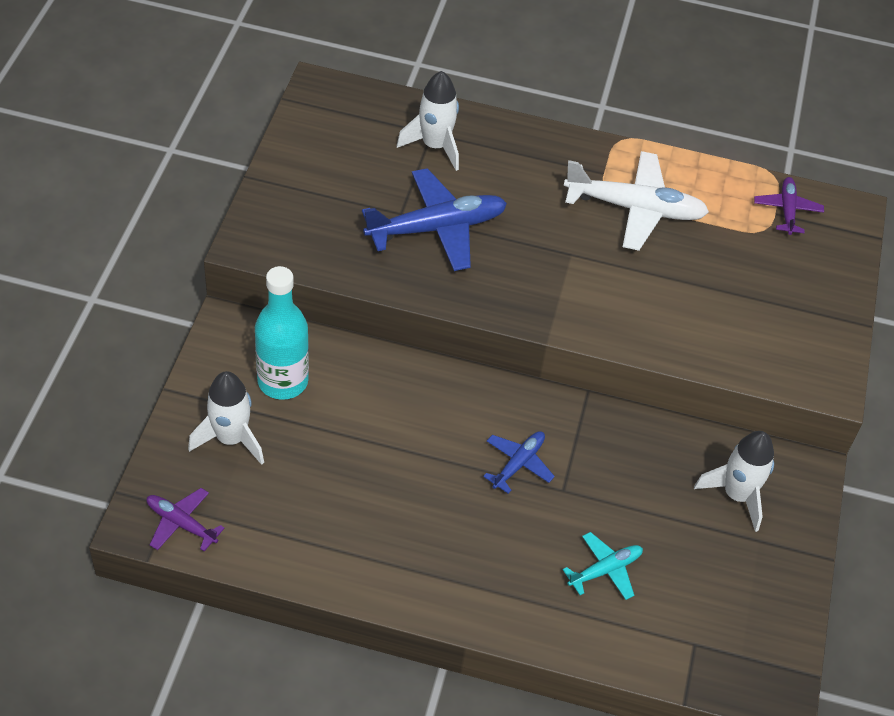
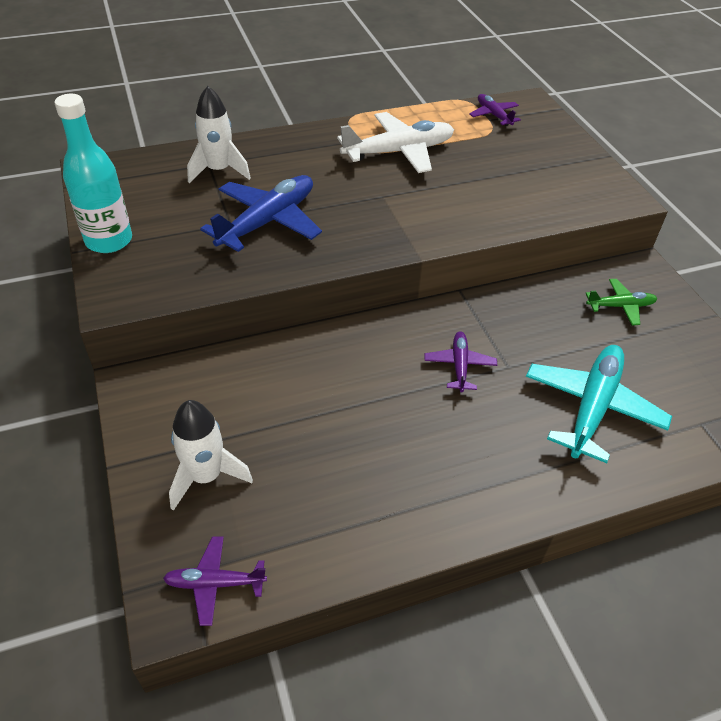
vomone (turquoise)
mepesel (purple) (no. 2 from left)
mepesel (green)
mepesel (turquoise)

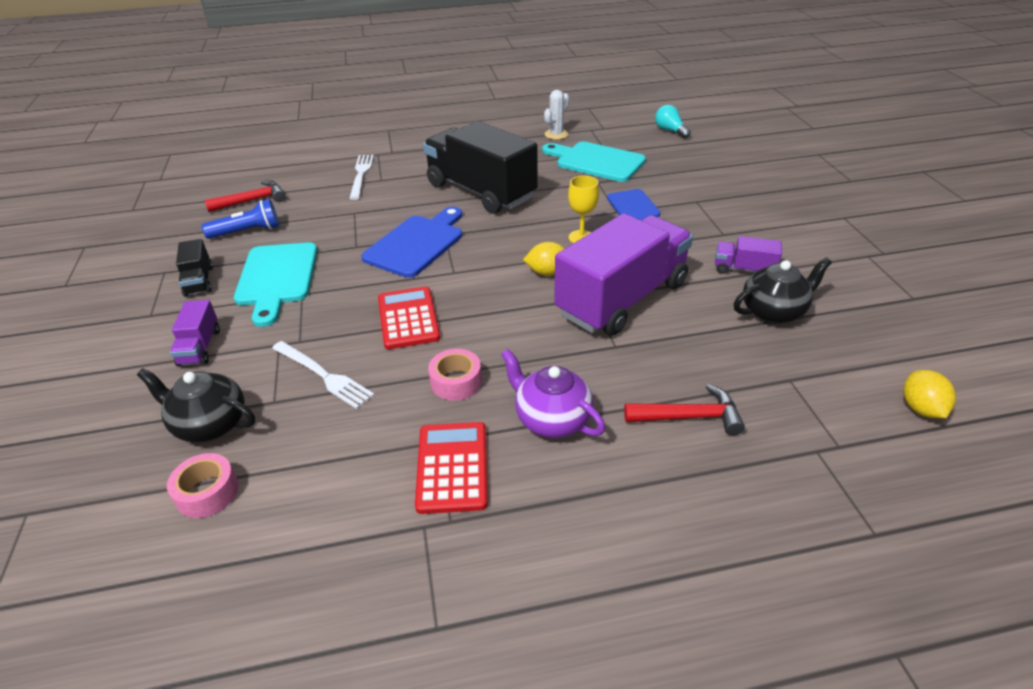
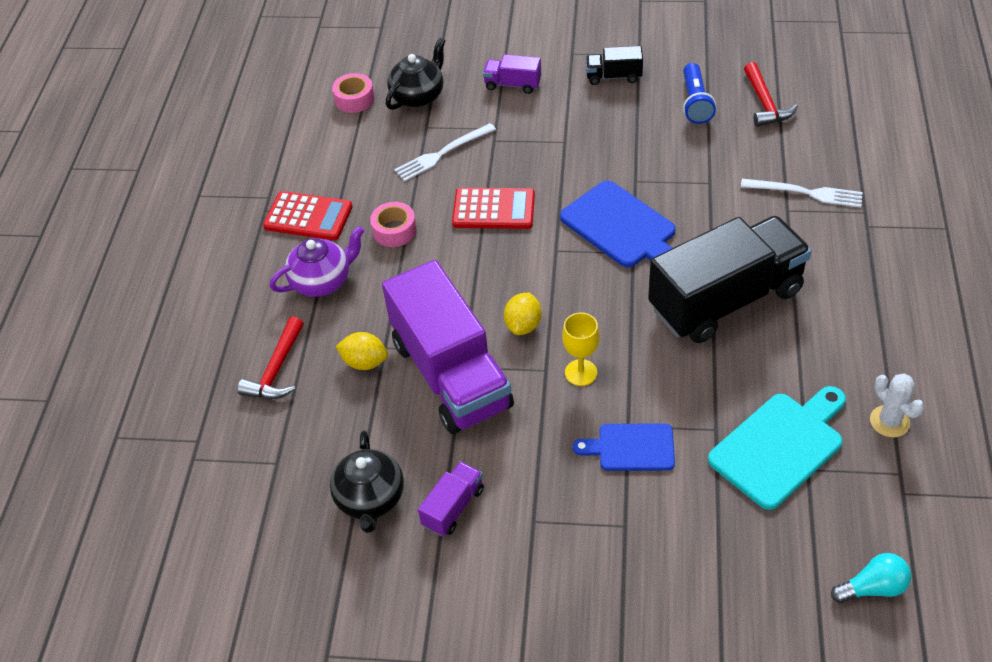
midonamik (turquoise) (no. 1 from left in the first image)
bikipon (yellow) (no. 1 from left)

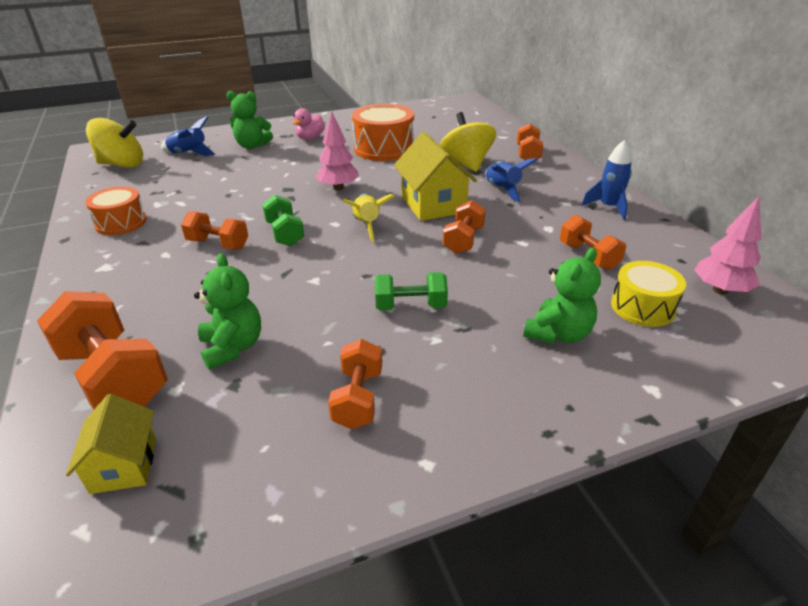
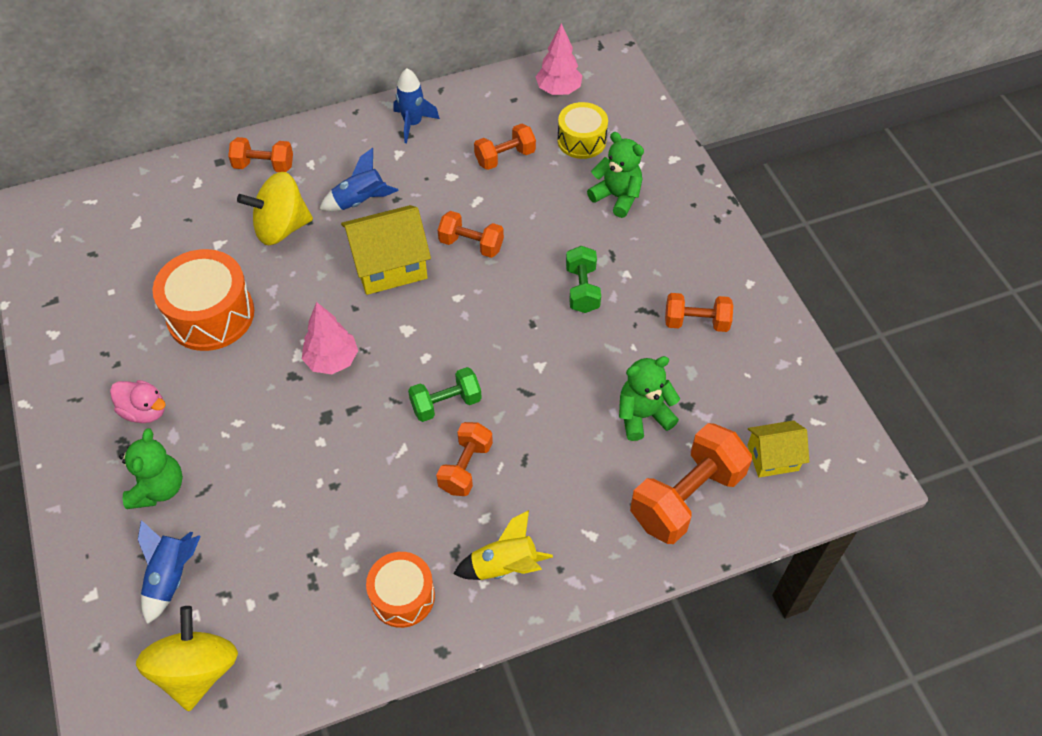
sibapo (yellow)

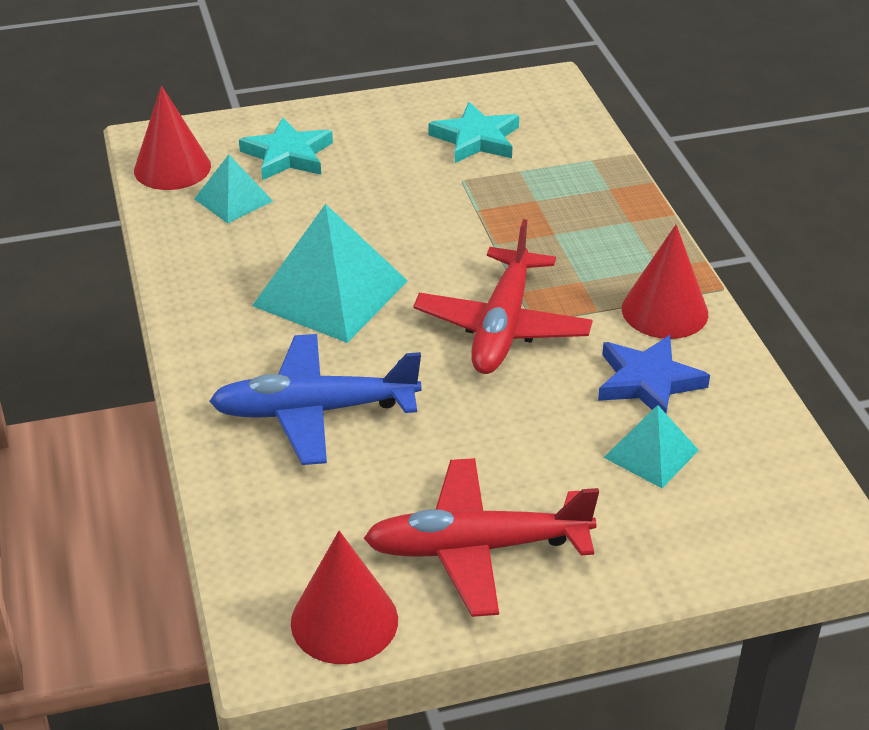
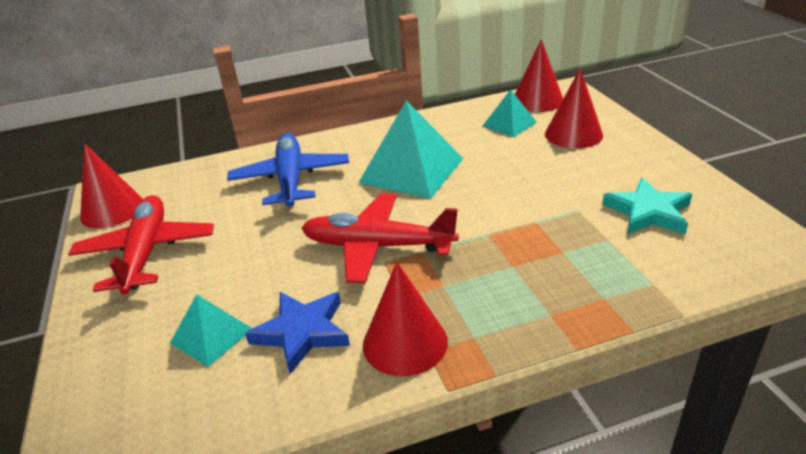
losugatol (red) (no. 4 from left)

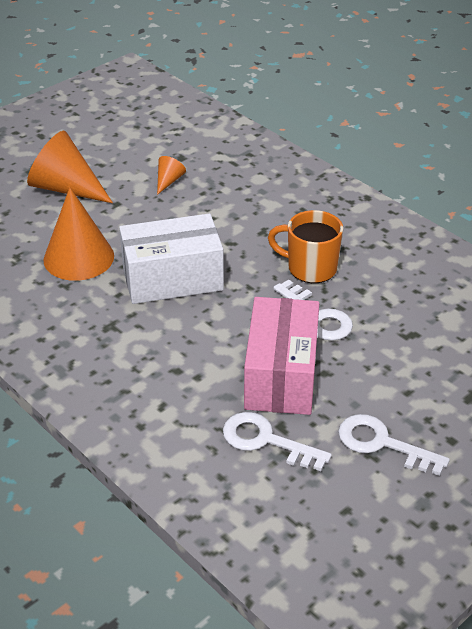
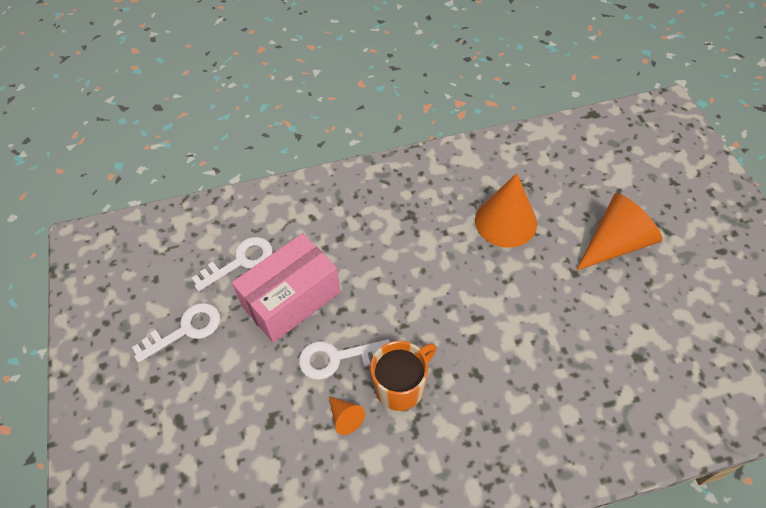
losugatol (orange) (no. 1 from left)
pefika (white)
pefika (pink)

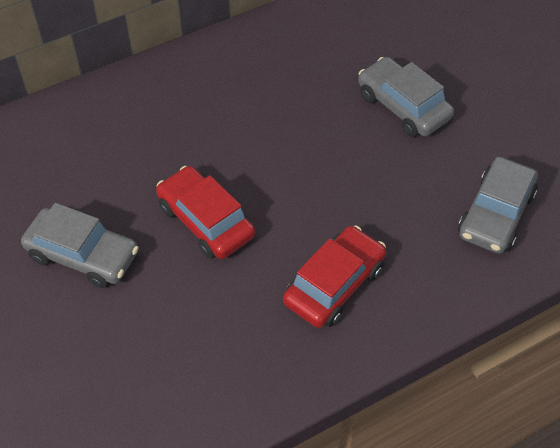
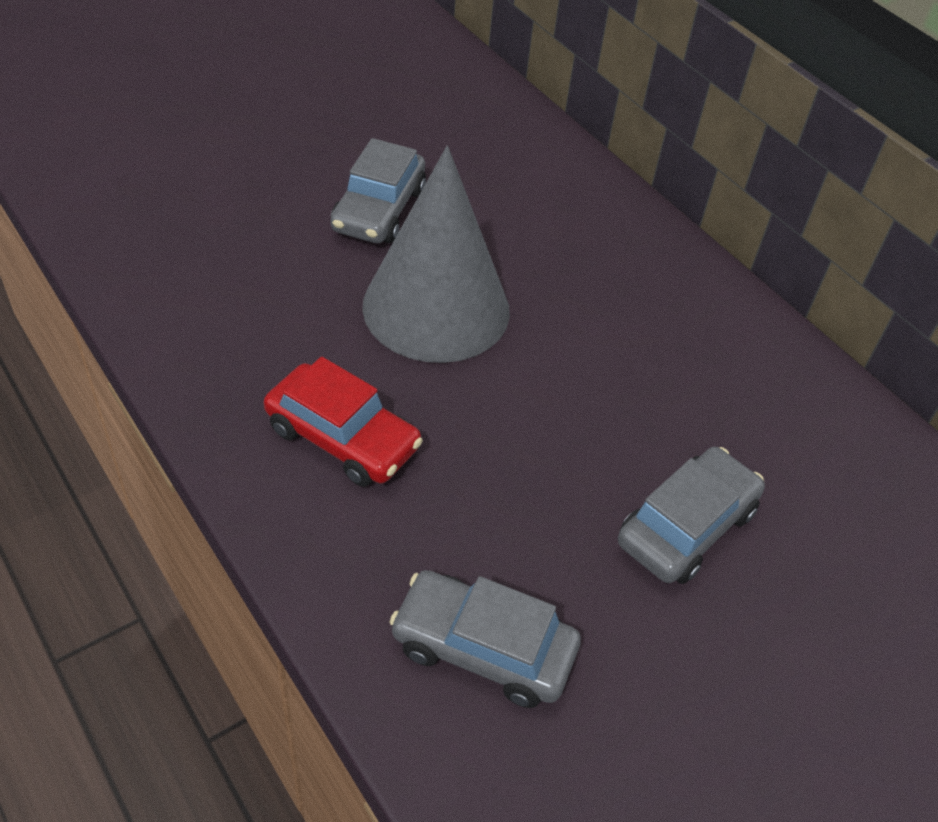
losugatol (grey)

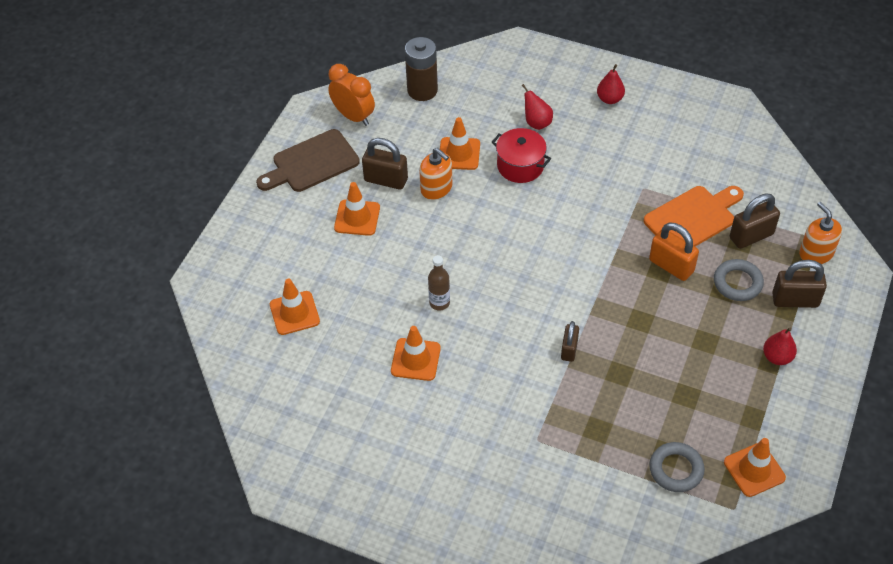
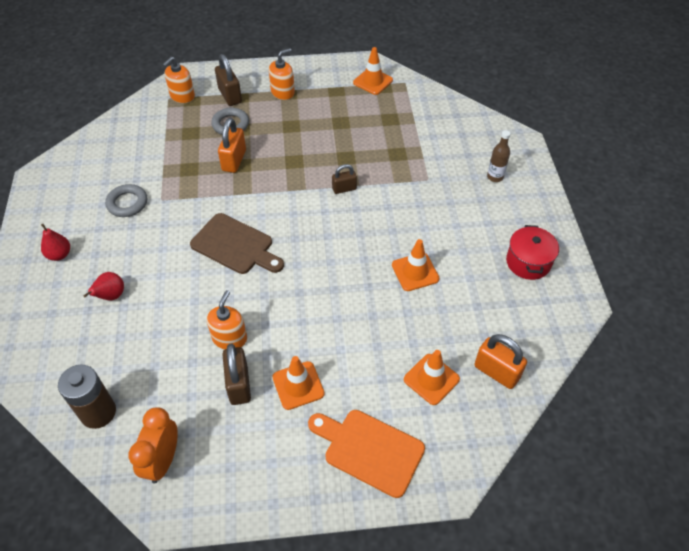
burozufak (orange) (no. 4 from left in the first image)
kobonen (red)
midonamik (brown)
midonamik (orange)
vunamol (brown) (no. 3 from left in the first image)
vomone (brown)
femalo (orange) (no. 3 from left)
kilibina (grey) (no. 1 from left)
vunamol (orange) (no. 2 from left)

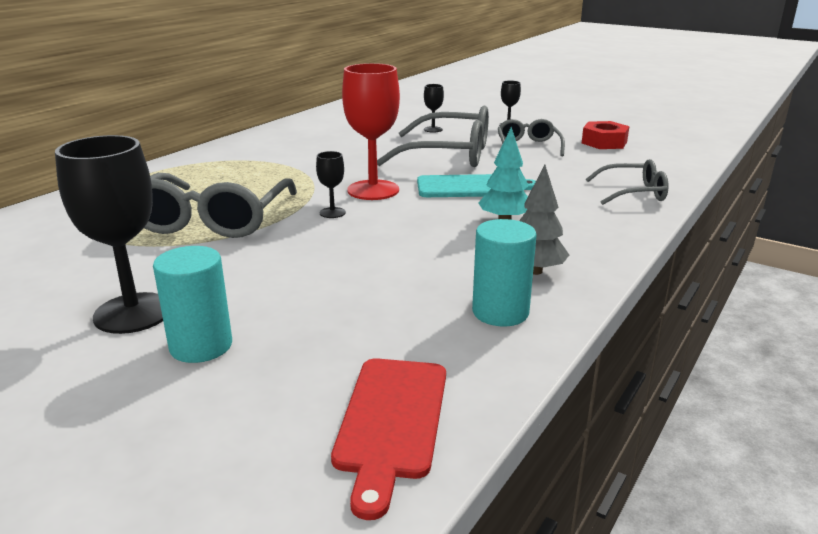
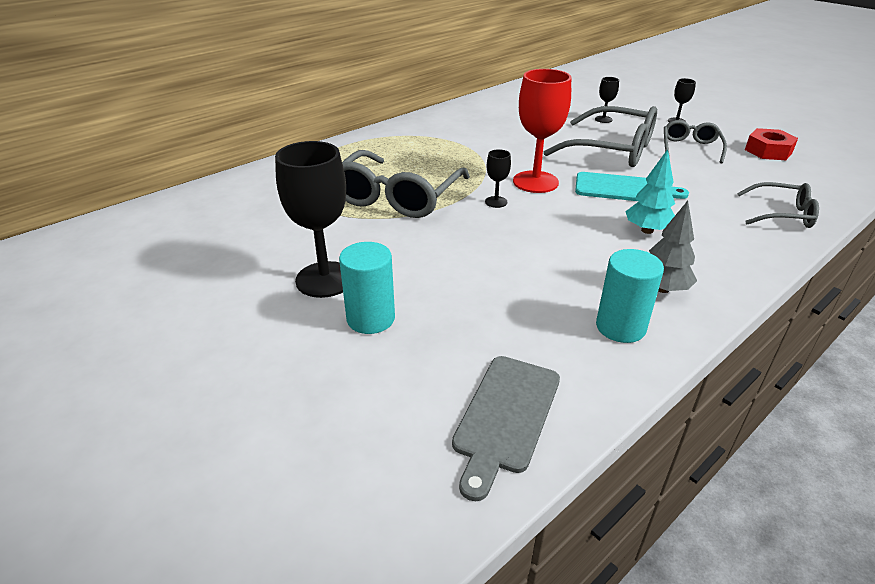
midonamik (grey)

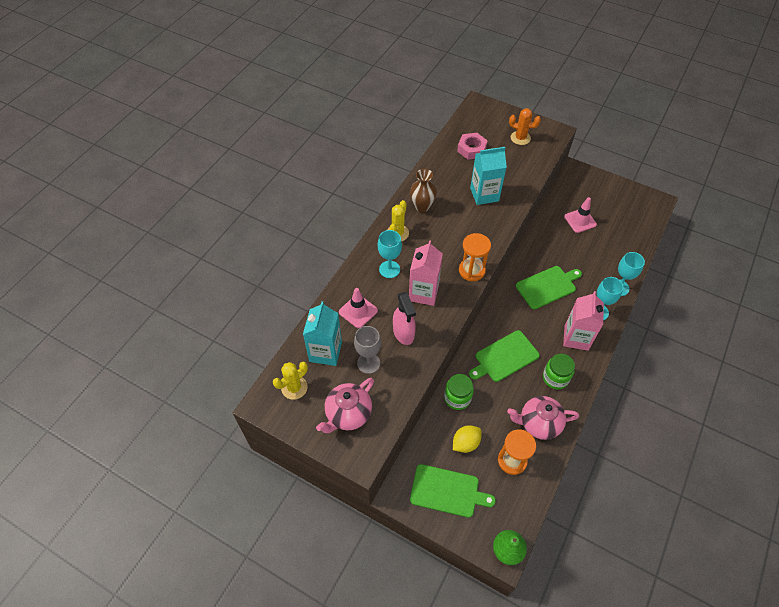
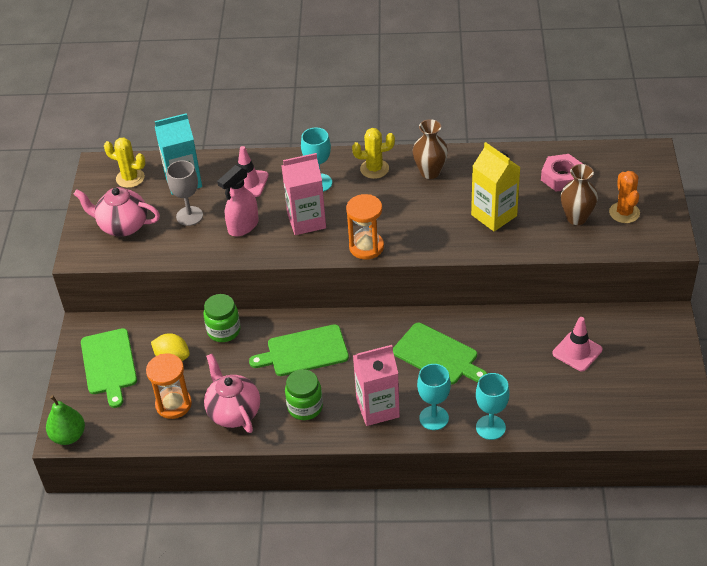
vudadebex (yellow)
midonamik (green) (no. 2 from left)
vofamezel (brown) (no. 2 from left)

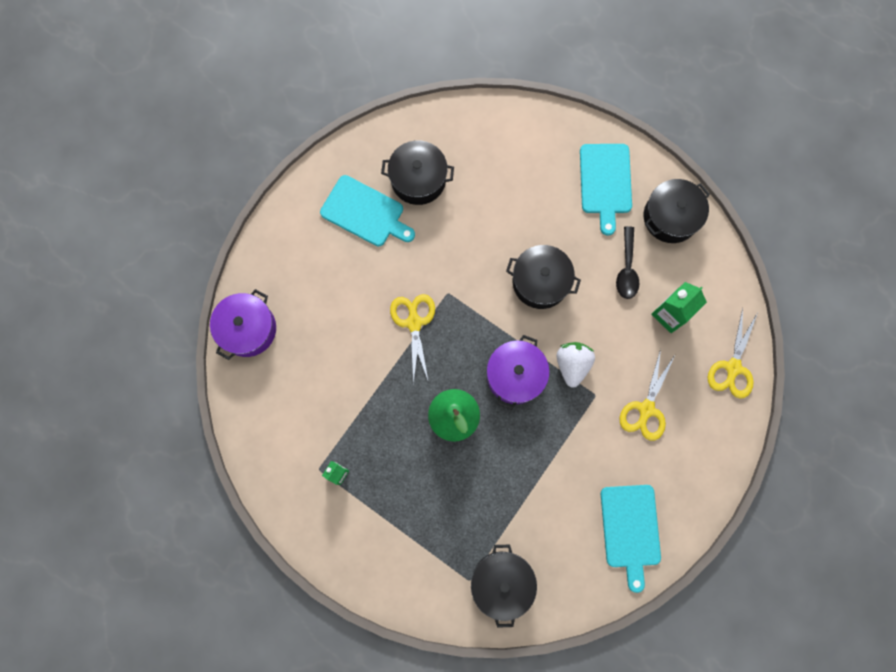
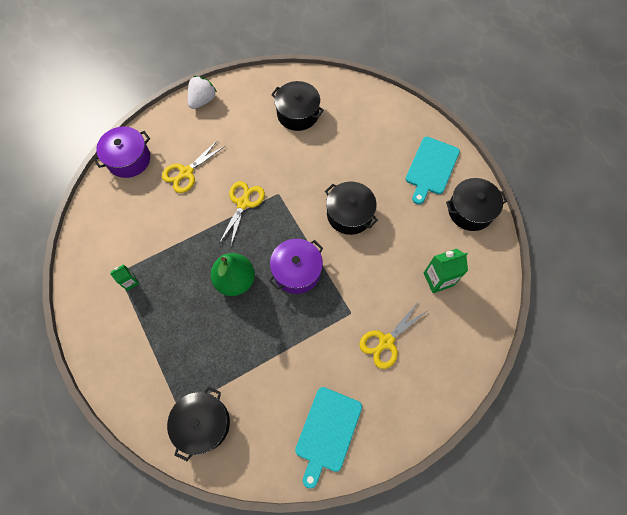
midonamik (turquoise) (no. 1 from left in the first image)
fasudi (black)
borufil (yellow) (no. 1 from left)
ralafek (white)

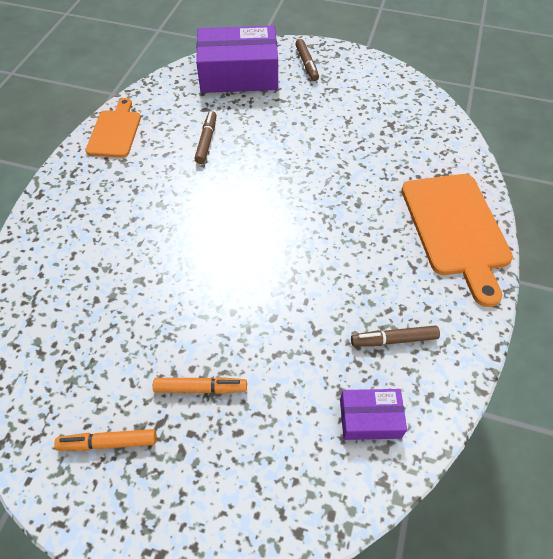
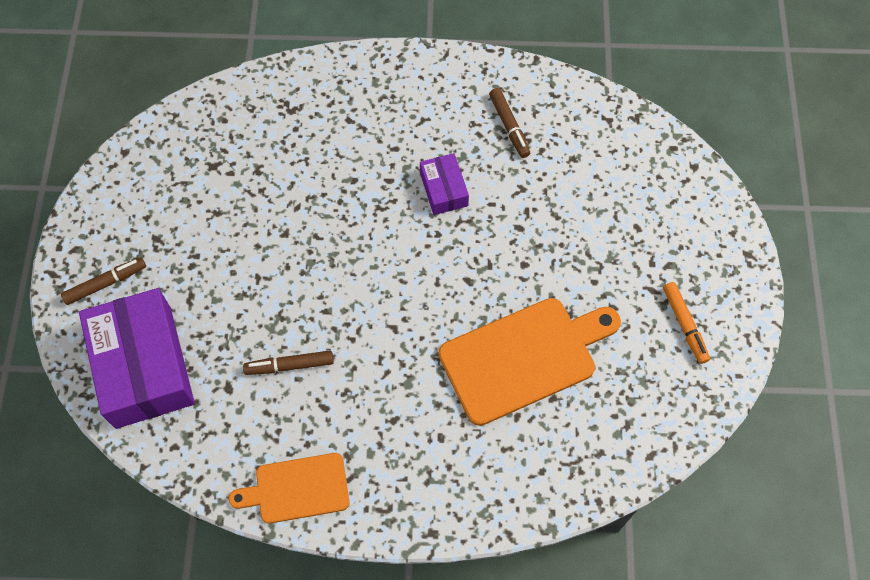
midonamik (orange) (no. 2 from left)
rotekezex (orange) (no. 2 from left in the first image)
pefika (purple) (no. 2 from left)

